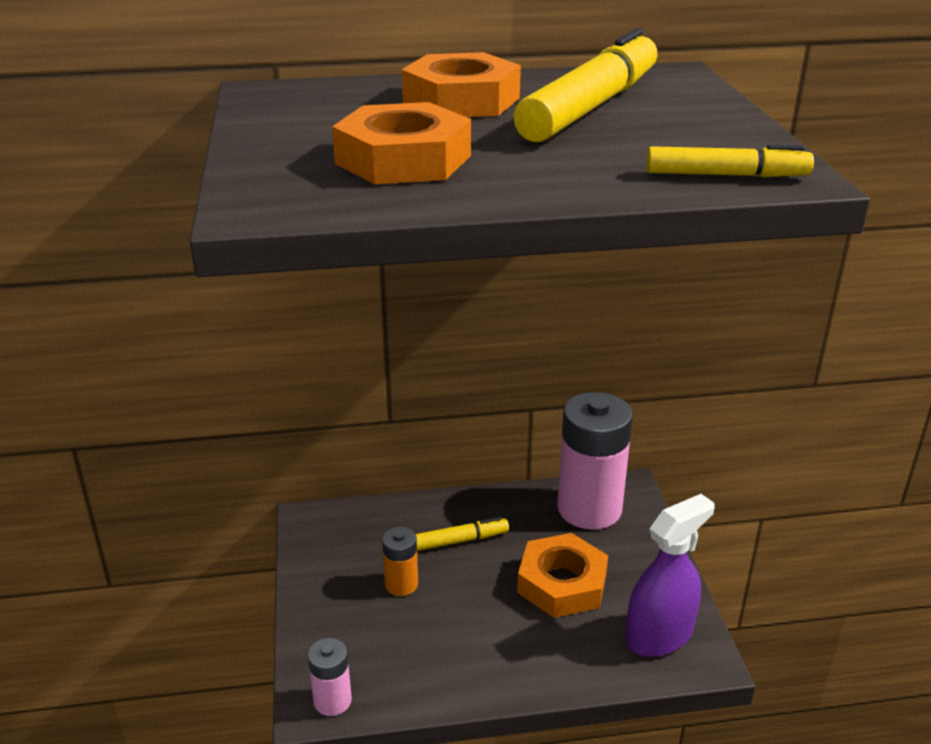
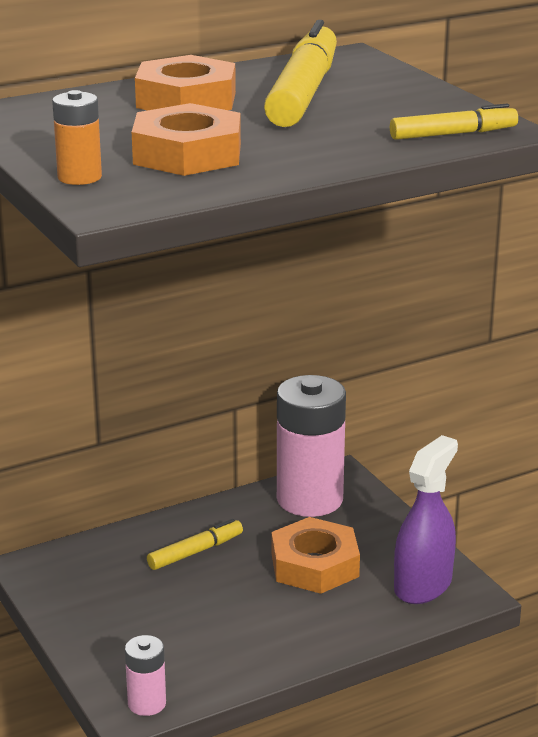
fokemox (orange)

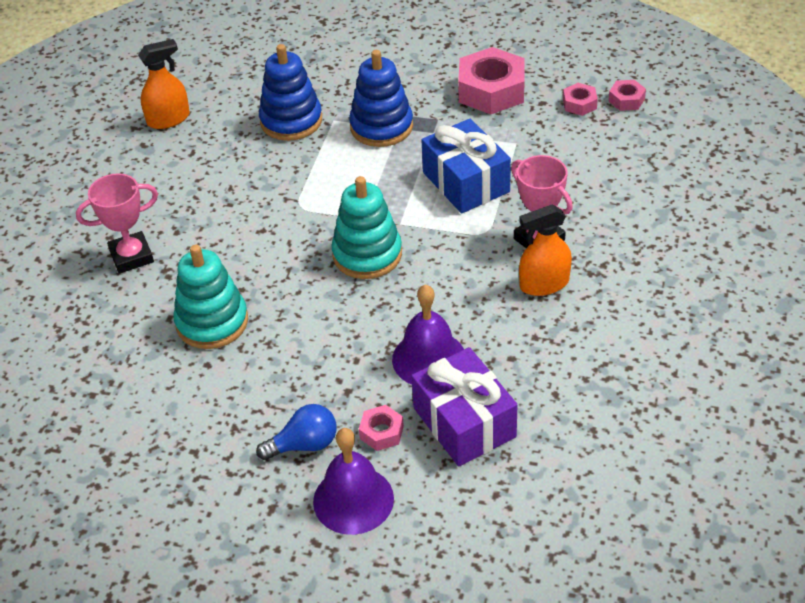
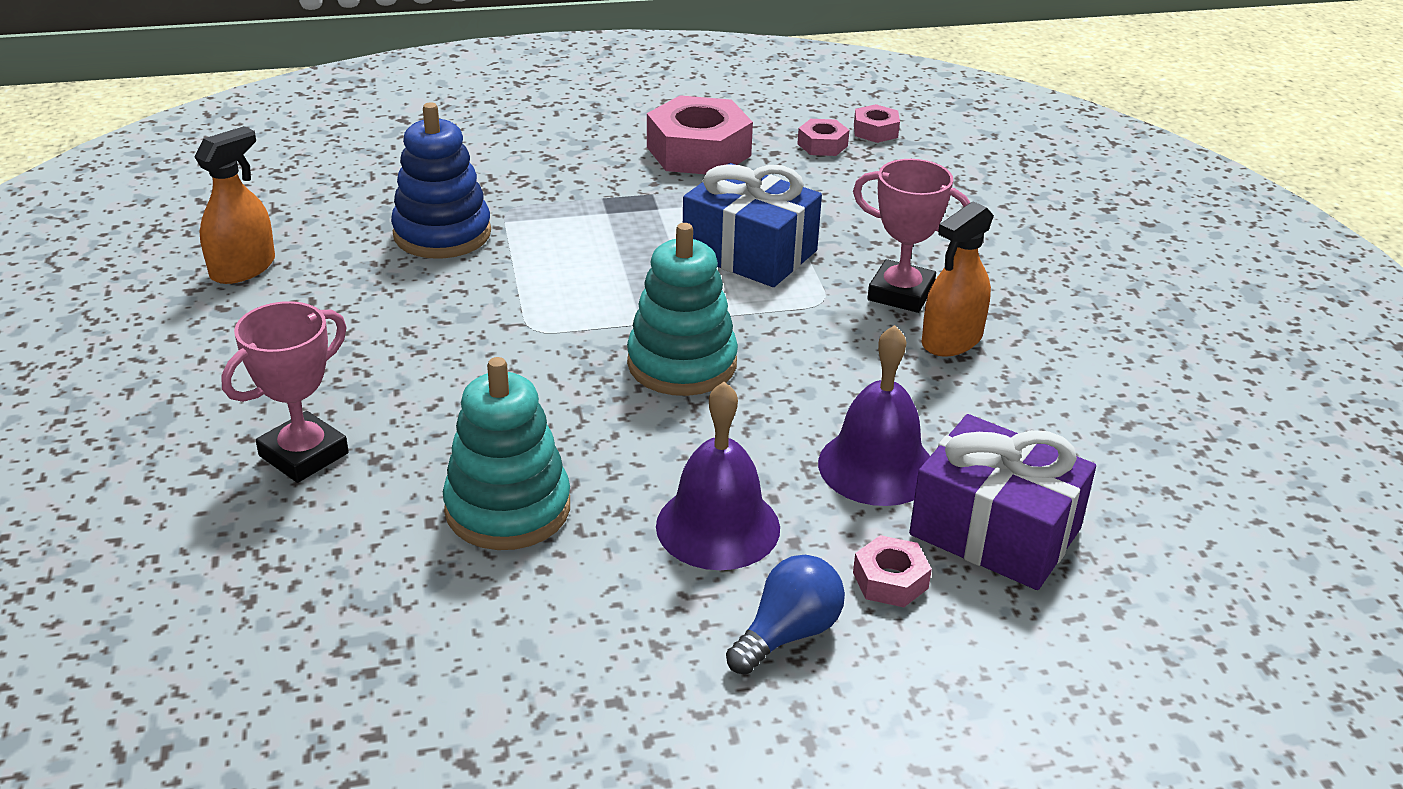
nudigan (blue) (no. 2 from left in the first image)
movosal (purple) (no. 1 from left)

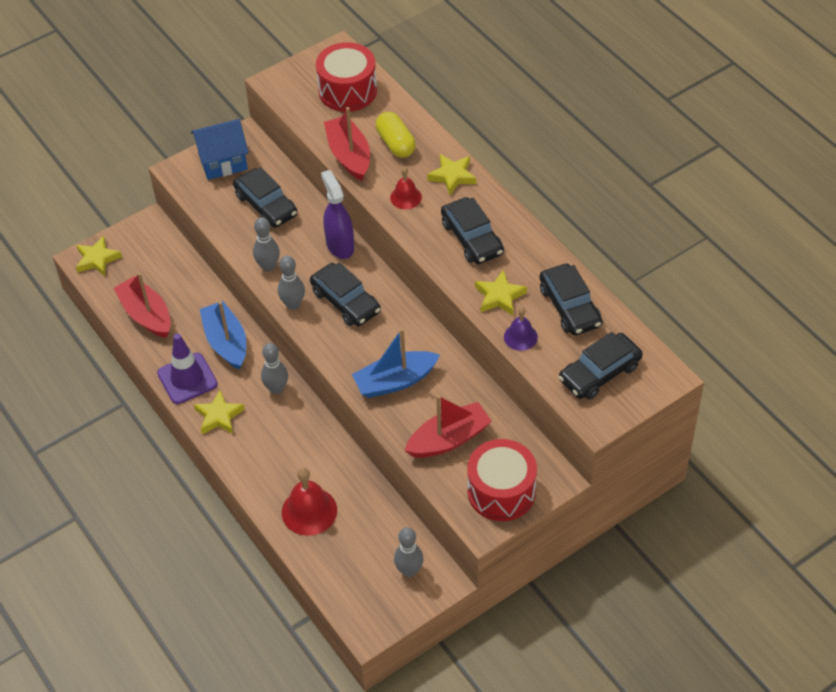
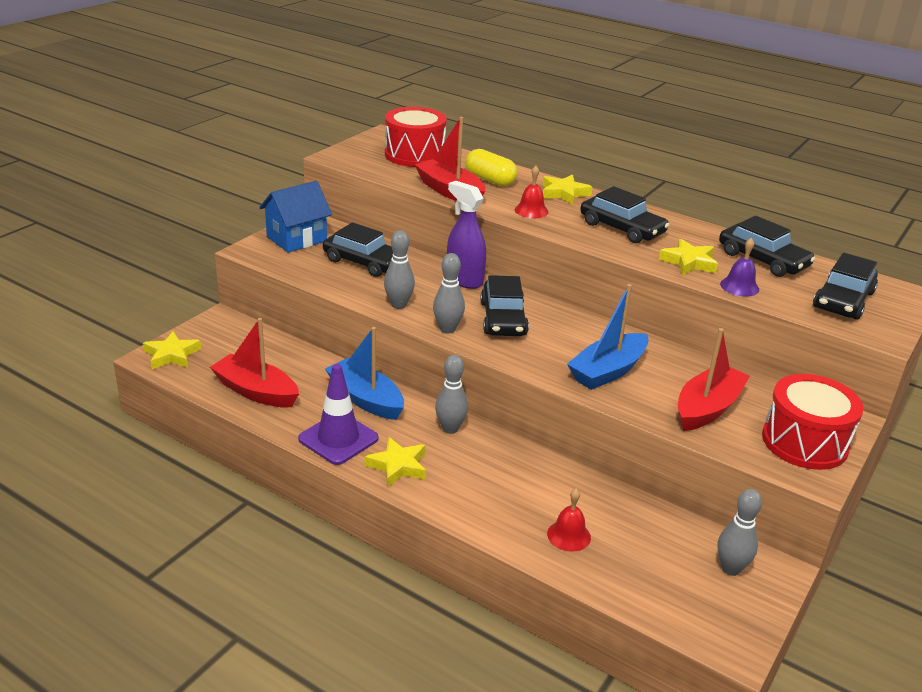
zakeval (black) (no. 2 from left)
movosal (red) (no. 2 from left)

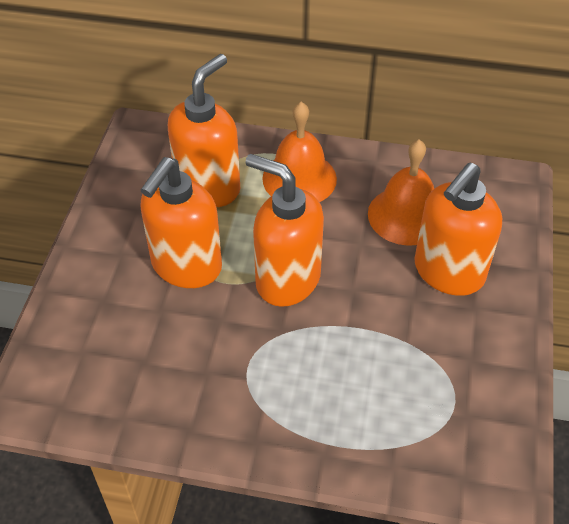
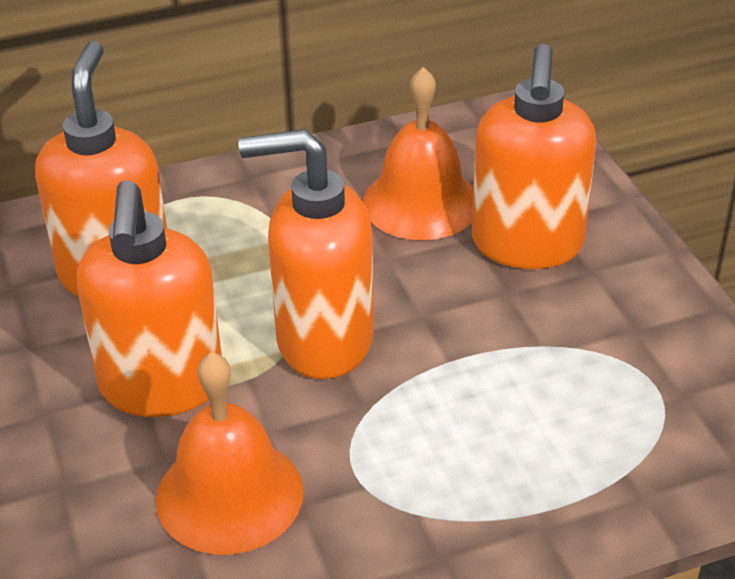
movosal (orange) (no. 1 from left)

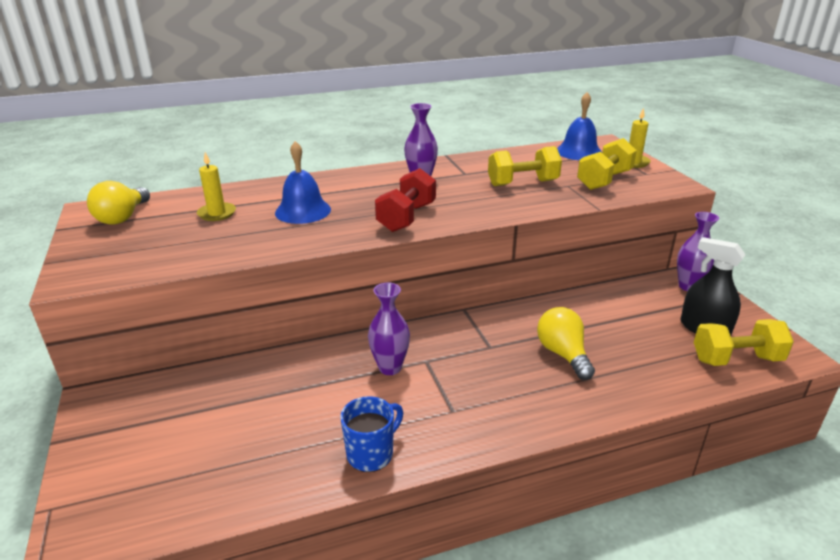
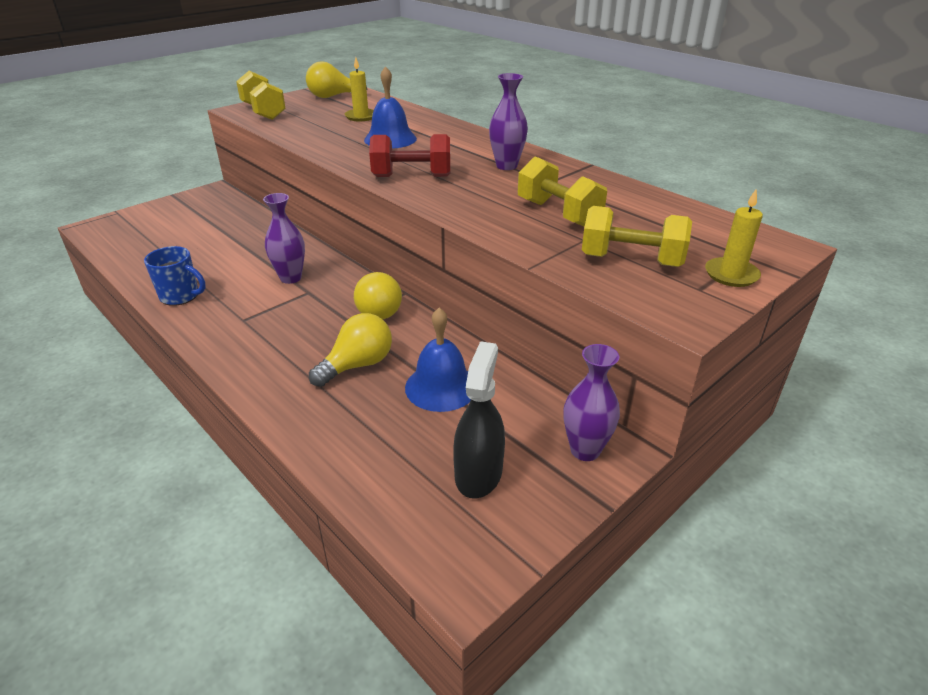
movosal (blue) (no. 2 from left)
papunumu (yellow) (no. 1 from left)
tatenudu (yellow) (no. 3 from left)

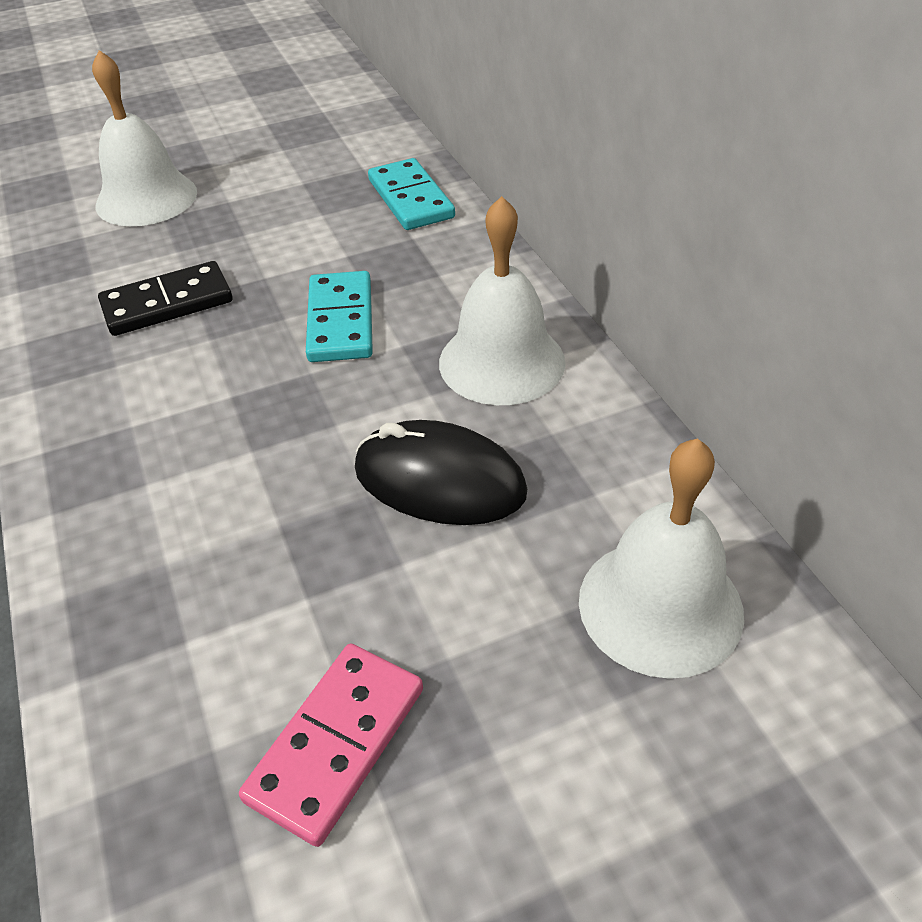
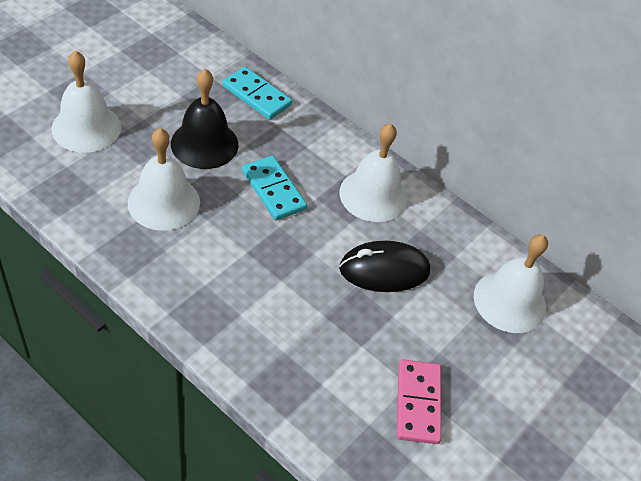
movosal (white) (no. 2 from left)
movosal (black)

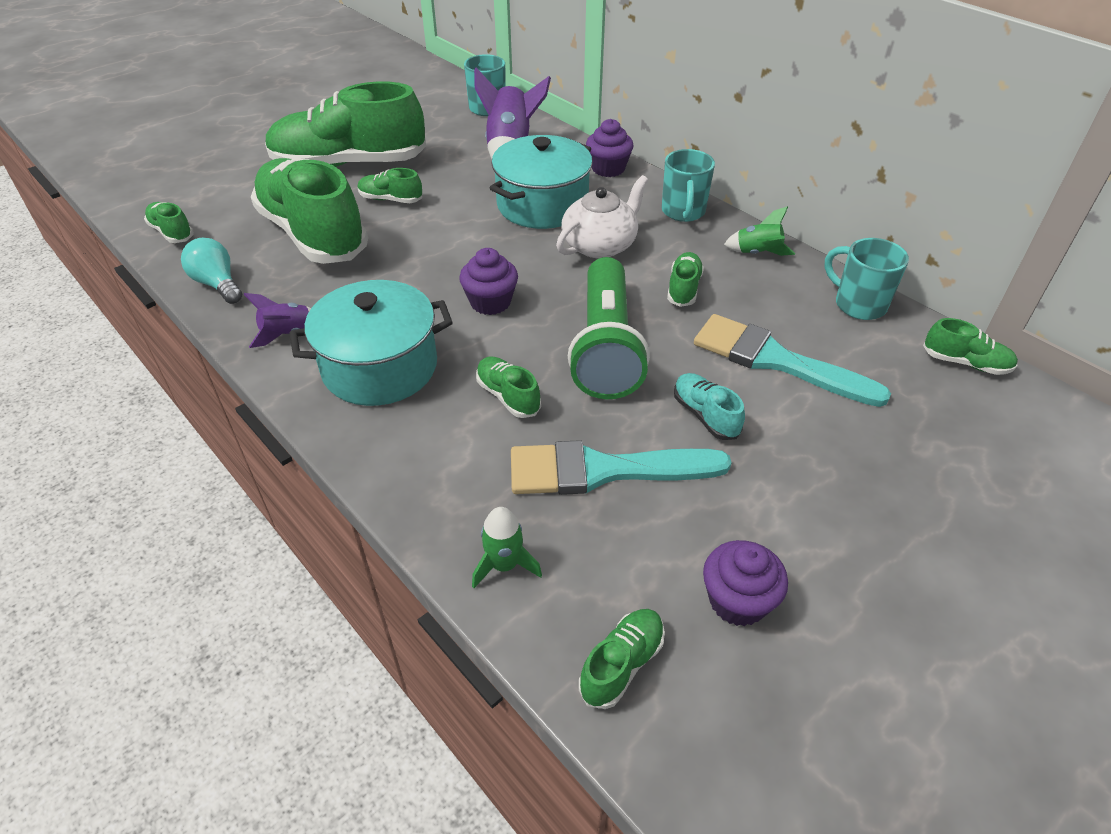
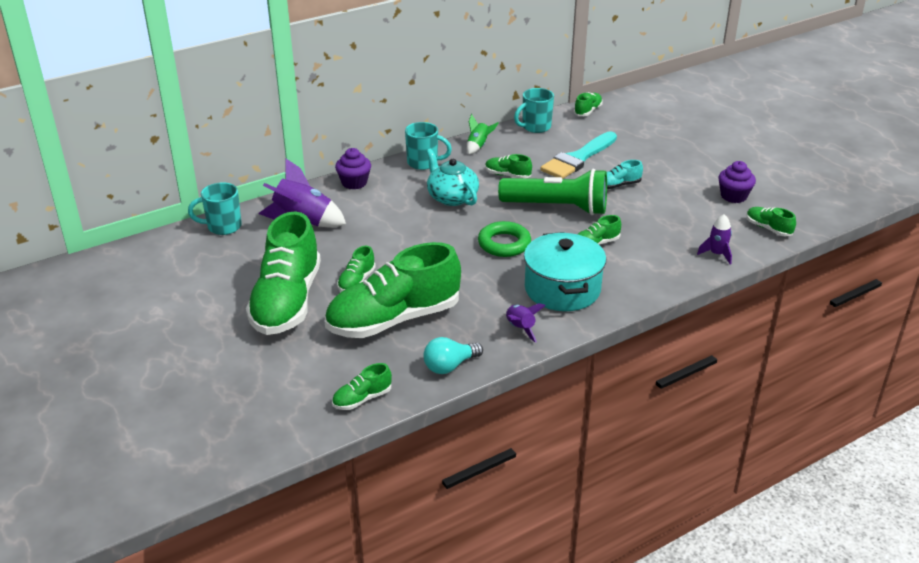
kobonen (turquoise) (no. 2 from left in the first image)
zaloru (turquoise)
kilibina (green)
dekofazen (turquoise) (no. 1 from left in the first image)
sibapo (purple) (no. 3 from left)

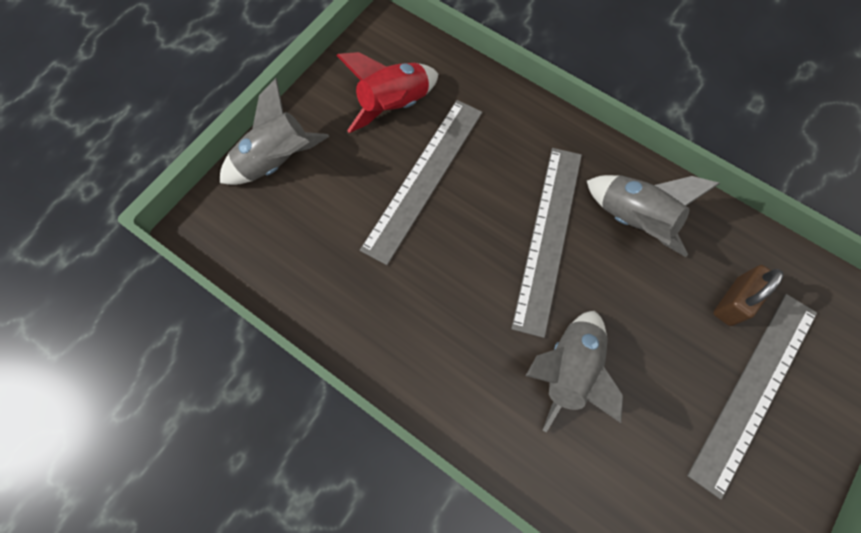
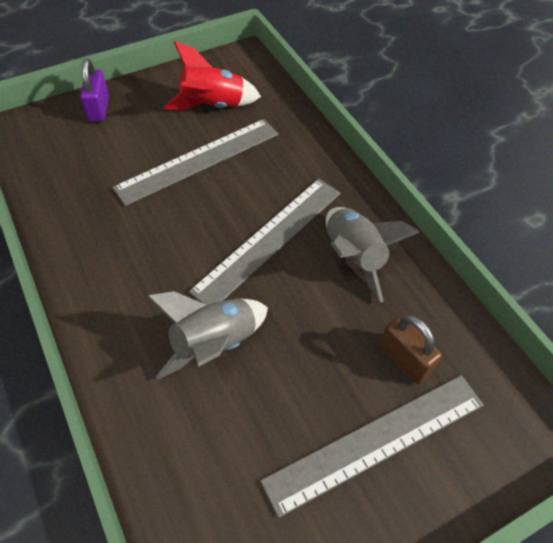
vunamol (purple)
vunamol (brown)

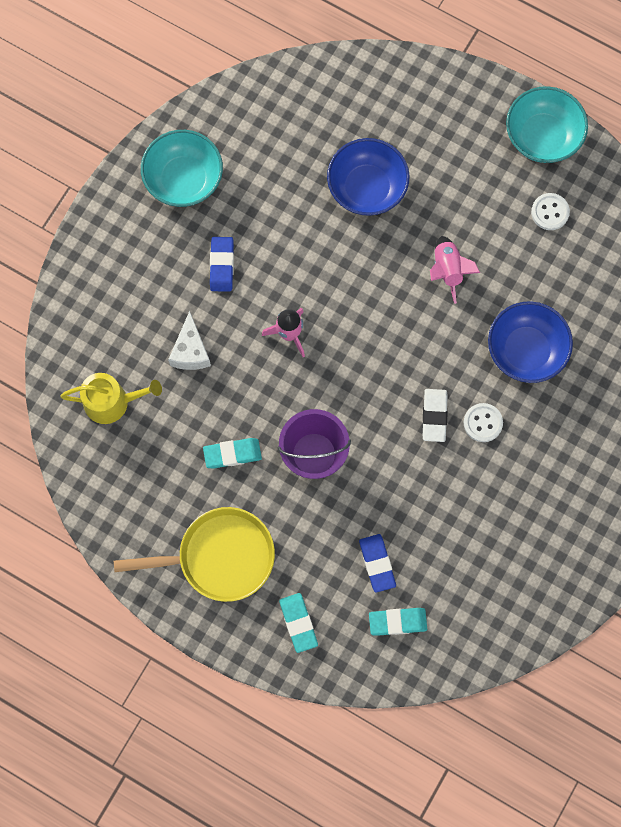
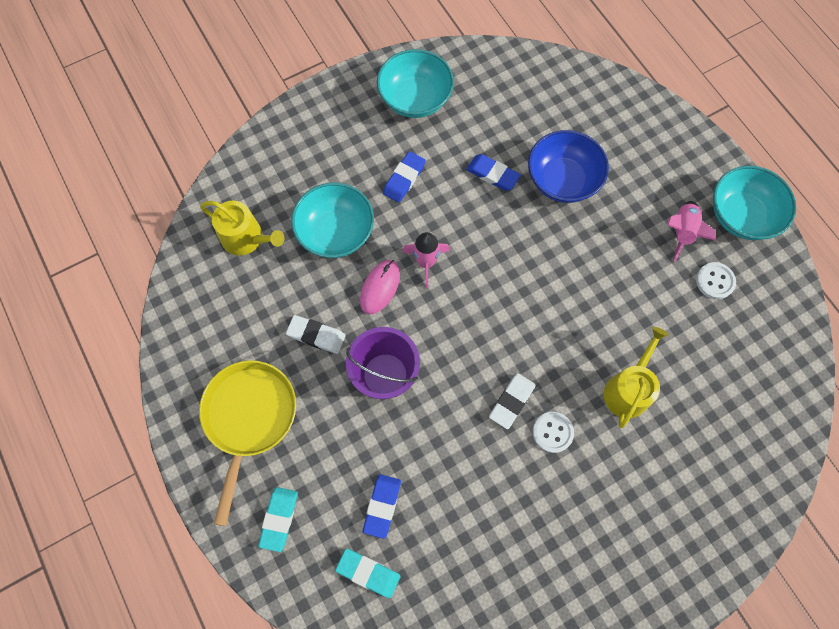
sibapo (pink) (no. 2 from left)
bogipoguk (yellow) (no. 2 from left)
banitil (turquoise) (no. 1 from left)
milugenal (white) (no. 1 from left)
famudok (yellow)
milugenal (blue) (no. 3 from left)
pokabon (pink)

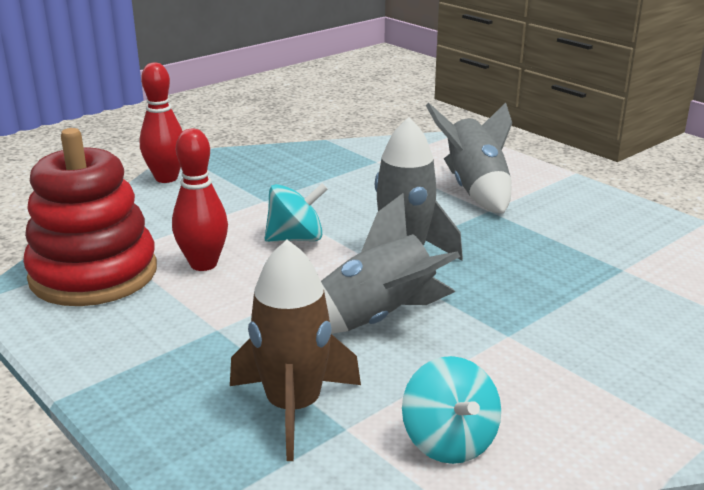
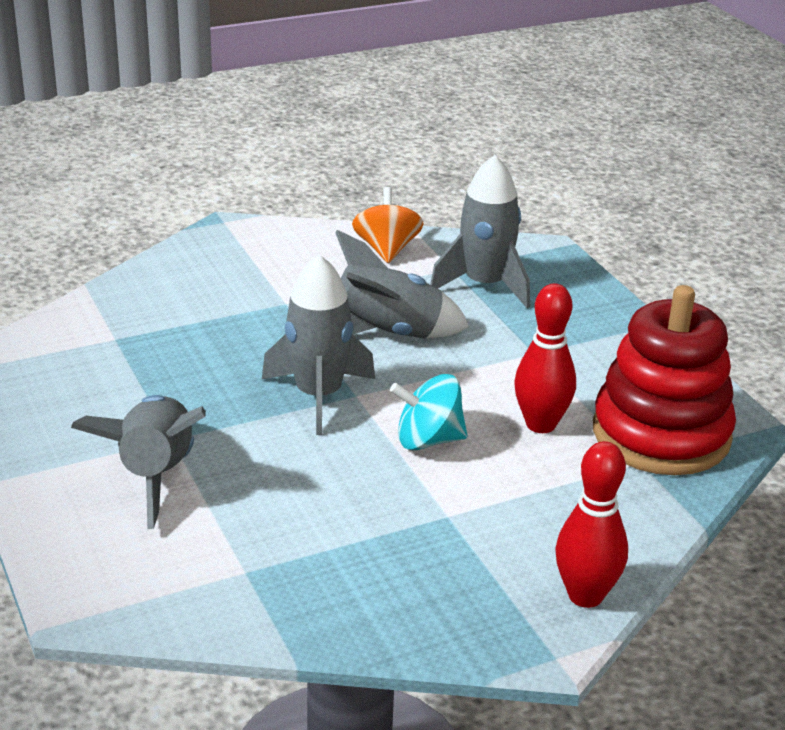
sibapo (grey) (no. 4 from left)
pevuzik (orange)

